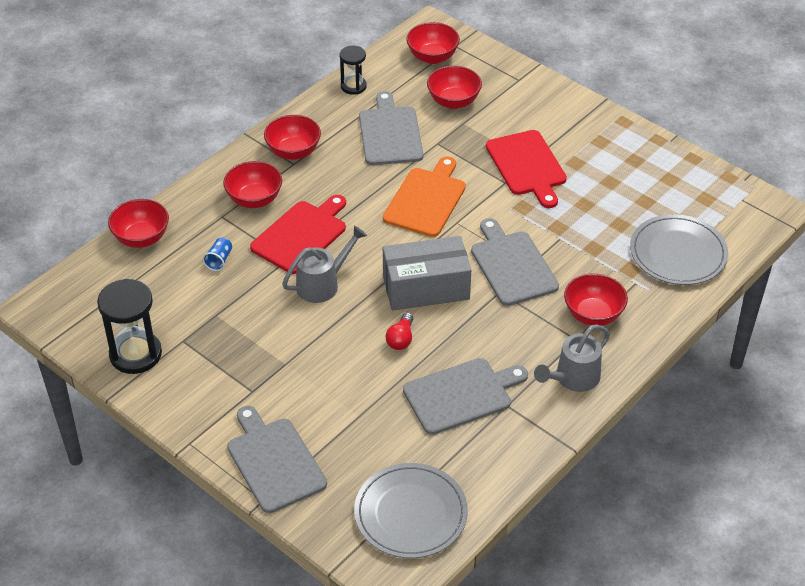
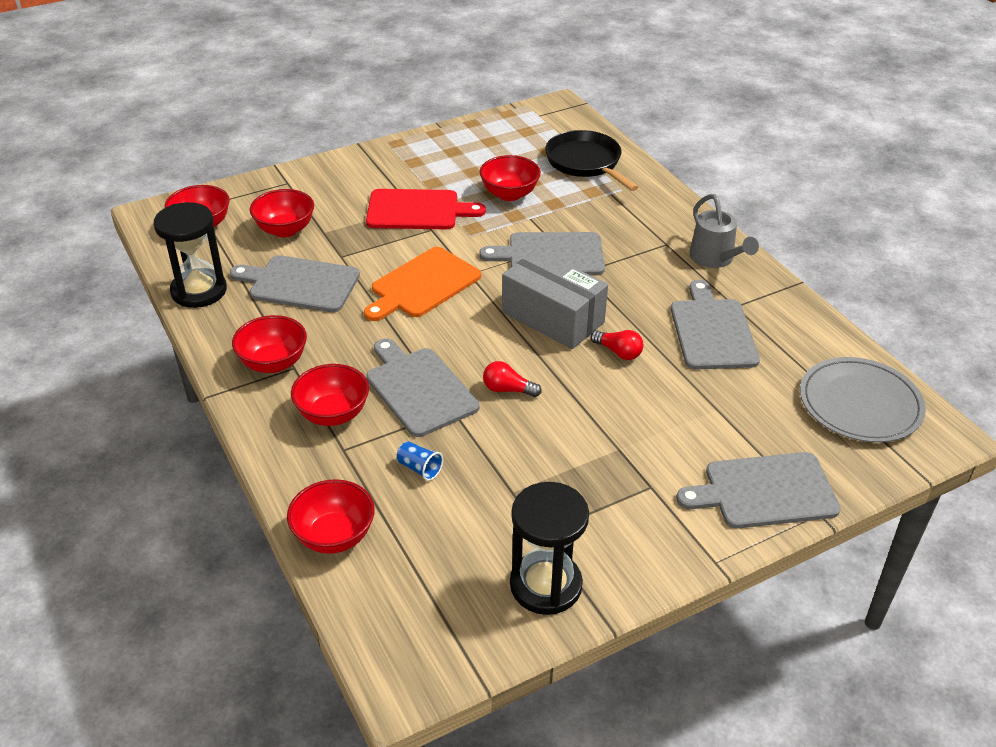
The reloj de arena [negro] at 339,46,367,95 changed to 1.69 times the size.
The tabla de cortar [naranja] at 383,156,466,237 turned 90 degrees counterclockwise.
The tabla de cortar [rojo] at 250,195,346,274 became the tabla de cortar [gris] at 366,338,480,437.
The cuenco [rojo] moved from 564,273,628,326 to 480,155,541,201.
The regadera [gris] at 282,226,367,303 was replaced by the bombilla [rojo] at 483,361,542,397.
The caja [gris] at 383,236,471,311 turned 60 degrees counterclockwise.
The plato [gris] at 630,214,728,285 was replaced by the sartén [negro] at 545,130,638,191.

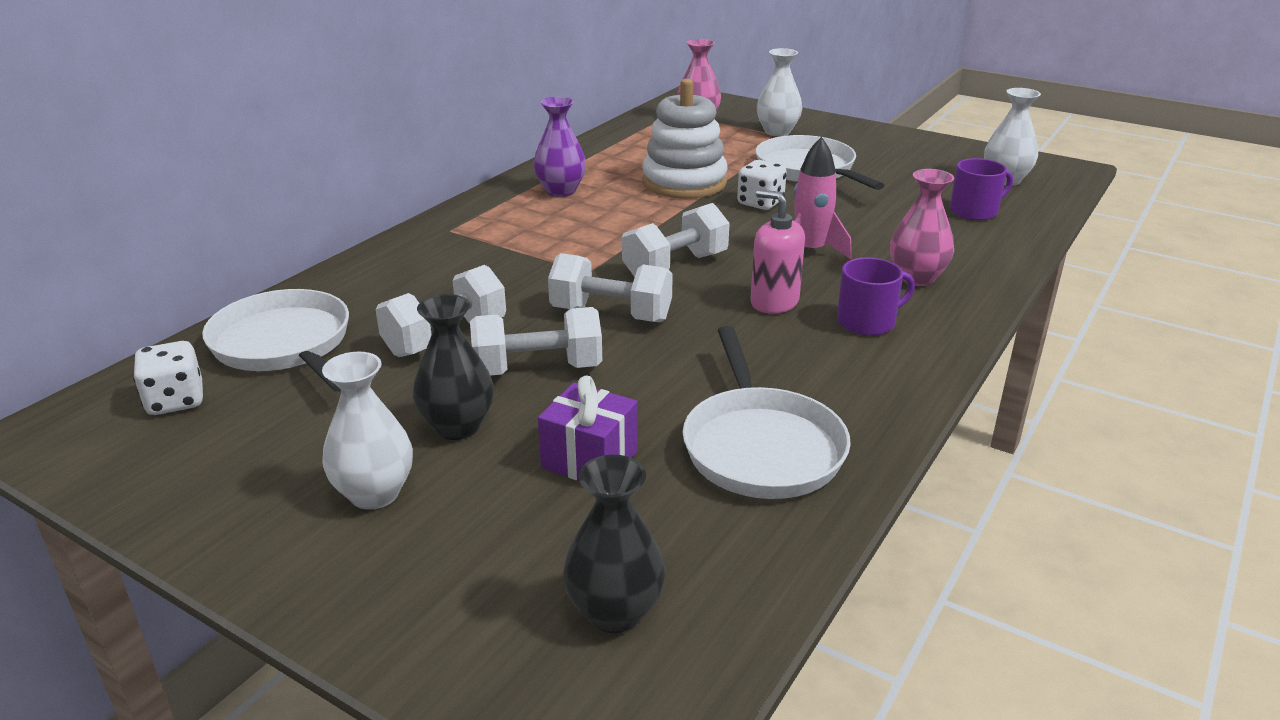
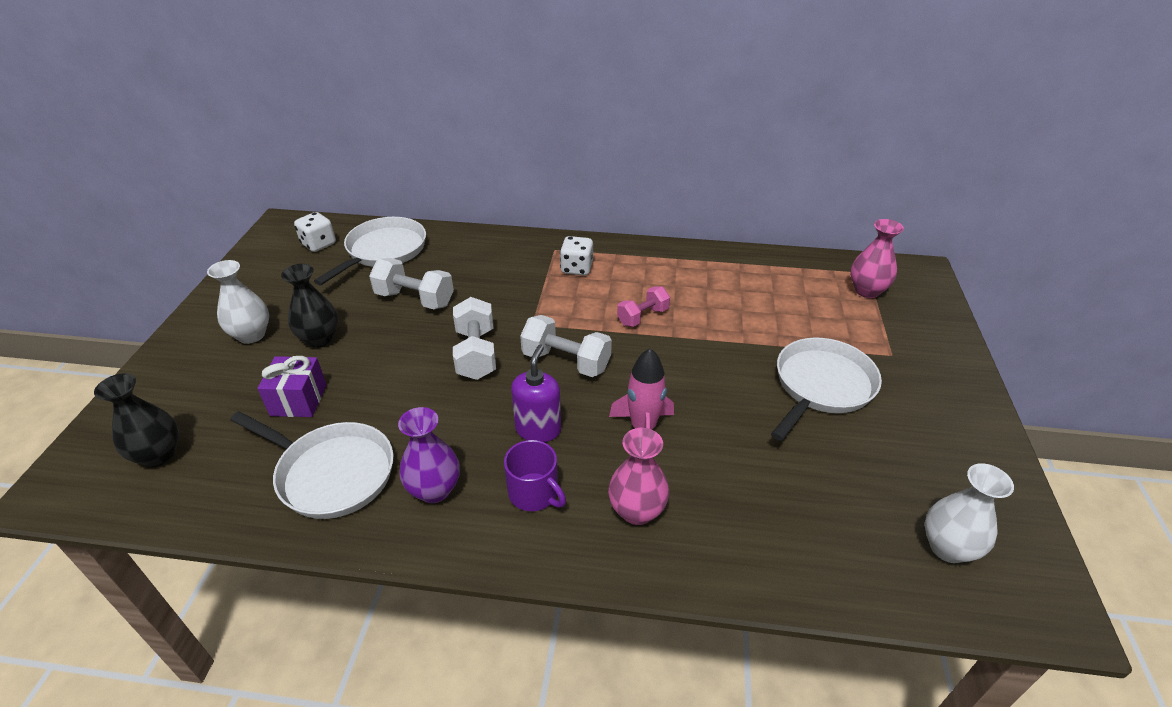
The sartén [blanco] at 683,326,851,499 turned 120 degrees counterclockwise.
The florero [morado] moved from 534,97,586,197 to 398,407,460,503.
The dispensador de jabón [rosa] at 750,189,805,314 became the dispensador de jabón [morado] at 511,344,561,442.
The dado [blanco] moved from 737,160,787,210 to 560,236,593,275.
The mancuerna [rosa] at 617,286,670,327 appeared.
The mancuerna [blanco] at 470,307,602,376 disappeared.
The juguete apilable [blanco] at 642,79,728,199 disappeared.
The florero [blanco] at 757,48,802,136 disappeared.
The taza [morado] at 950,158,1013,220 disappeared.

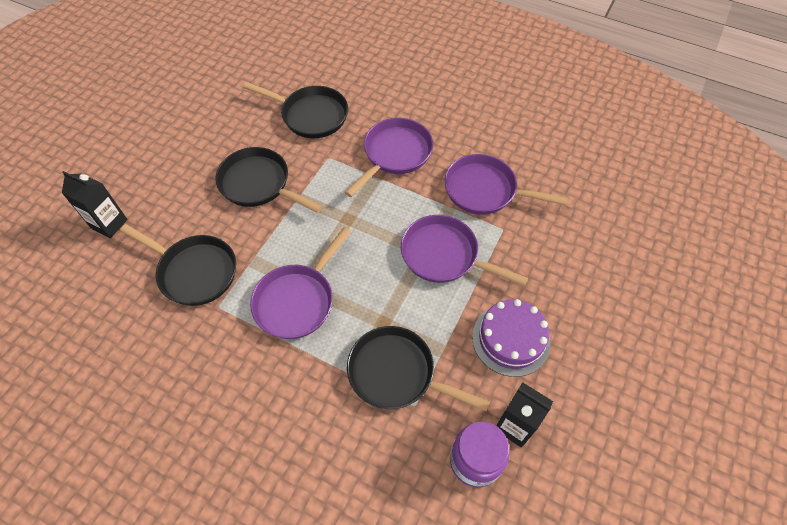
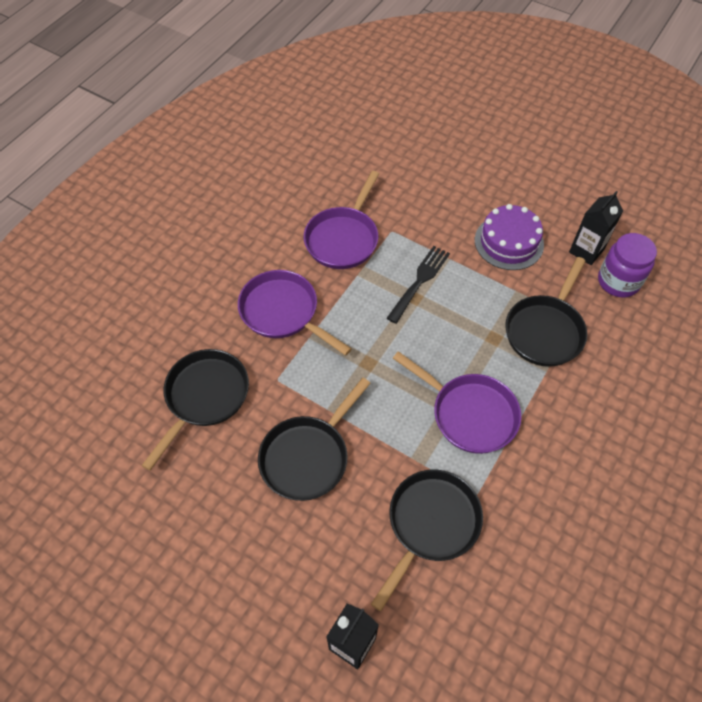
The sartén [morado] at 401,215,528,286 was replaced by the tenedor [negro] at 387,246,450,324.

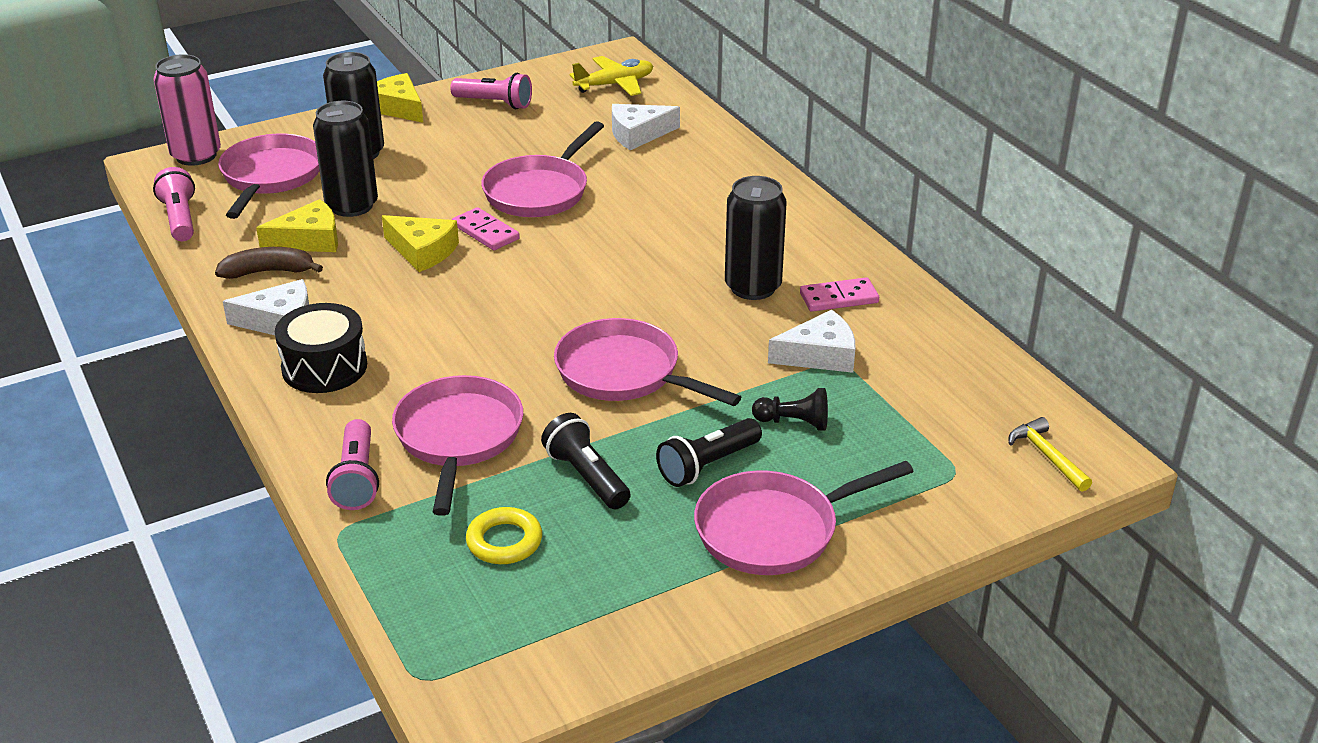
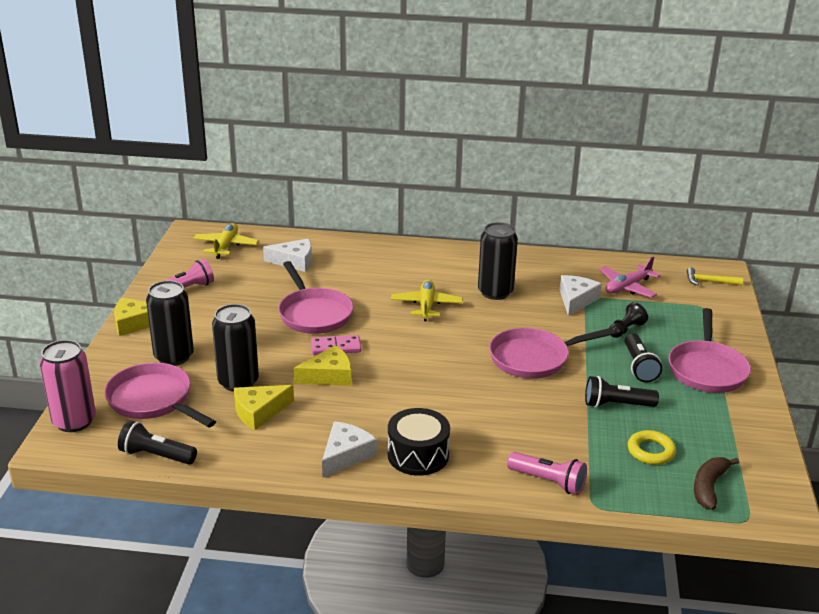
The lámpara de mano [rosa] at 153,167,195,241 became the lámpara de mano [negro] at 118,420,197,465.
The queso [amarillo] at 256,199,338,252 turned 135 degrees counterclockwise.
The queso [blanco] at 612,104,680,150 turned 105 degrees counterclockwise.
The avión [amarillo] at 391,279,463,321 appeared.
The avión [rosa] at 599,257,660,298 appeared.
The plátano [marrón] moved from 215,247,323,279 to 694,457,739,510.
The sartén [rosa] at 392,375,523,516 disappeared.
The ficha de dominó [rosa] at 800,277,879,312 disappeared.

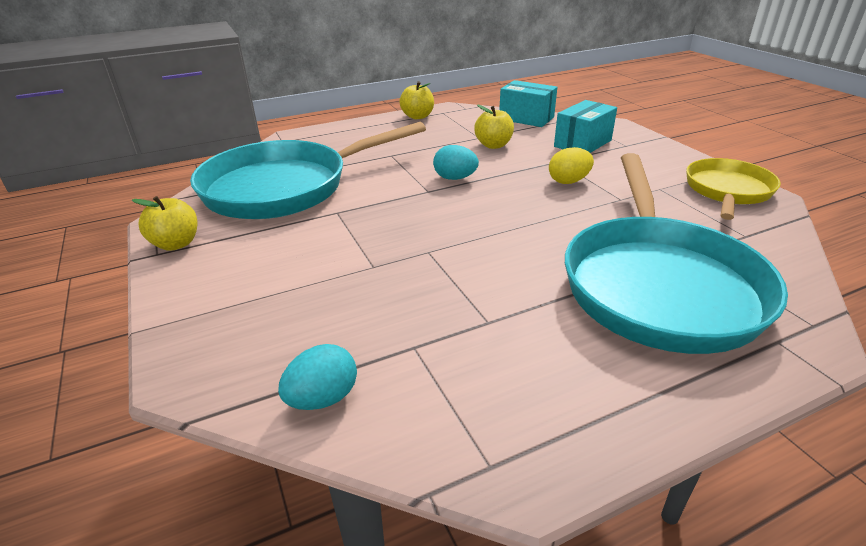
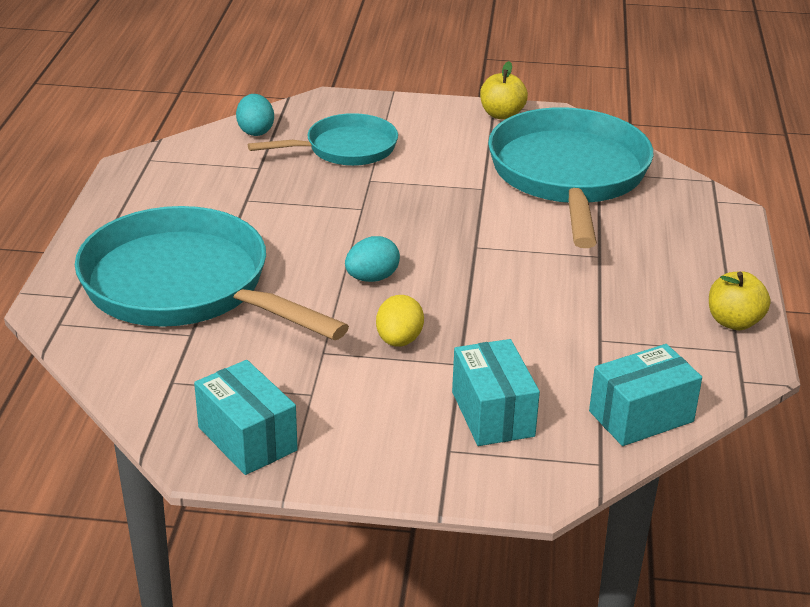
The sartén [amarillo] at 686,158,781,220 was replaced by the caja [turquesa] at 194,360,298,475.
The sartén [turquesa] at 248,113,398,166 appeared.
The huevo [turquesa] moved from 433,145,479,180 to 345,236,400,282.
The manzana [amarillo] at 474,105,514,149 disappeared.

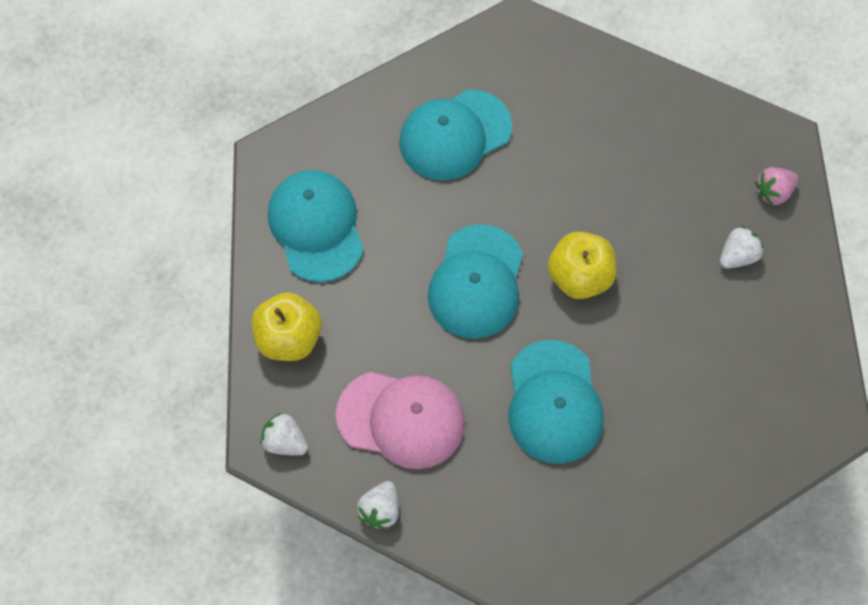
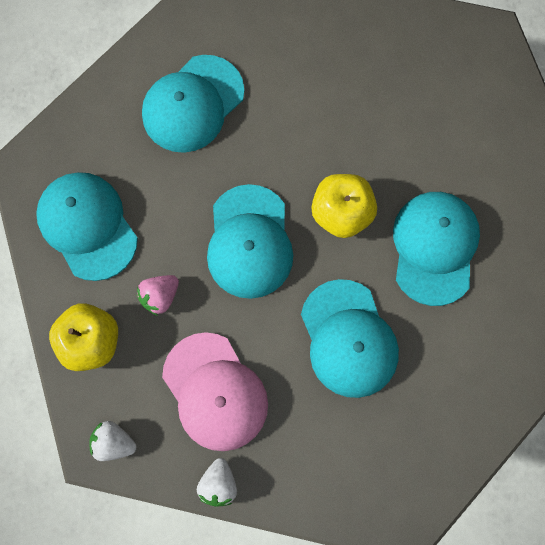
The fresa [rosa] moved from 755,167,799,206 to 137,275,179,316.
The gorra [rosa] at 336,372,465,469 turned 60 degrees clockwise.
The gorra [turquesa] at 393,192,480,306 appeared.
The fresa [blanco] at 720,226,764,268 disappeared.

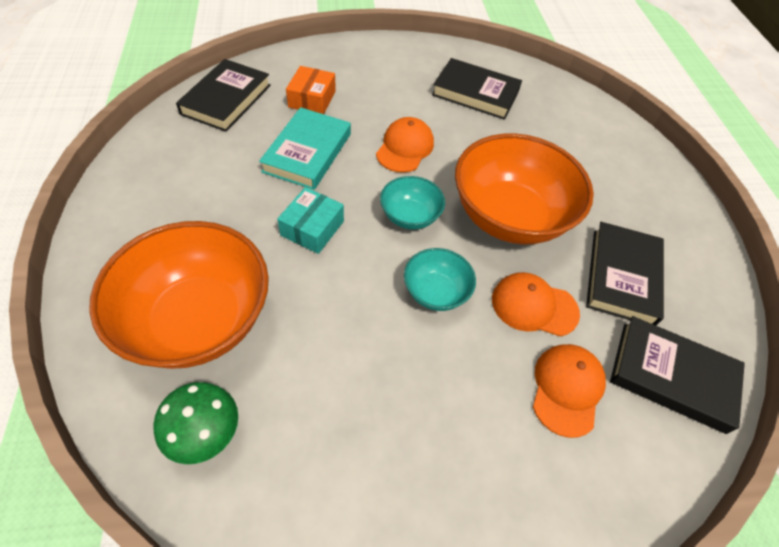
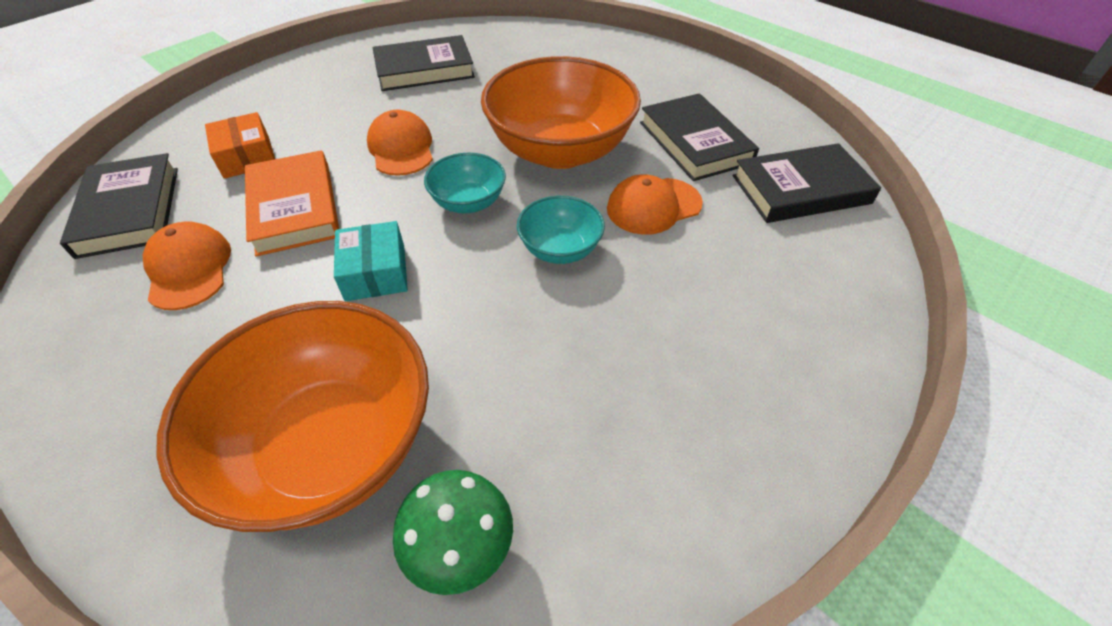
The gorra [naranja] moved from 533,344,606,438 to 143,221,231,310.
The libro [turquesa] at 259,107,351,190 became the libro [naranja] at 245,150,339,256.

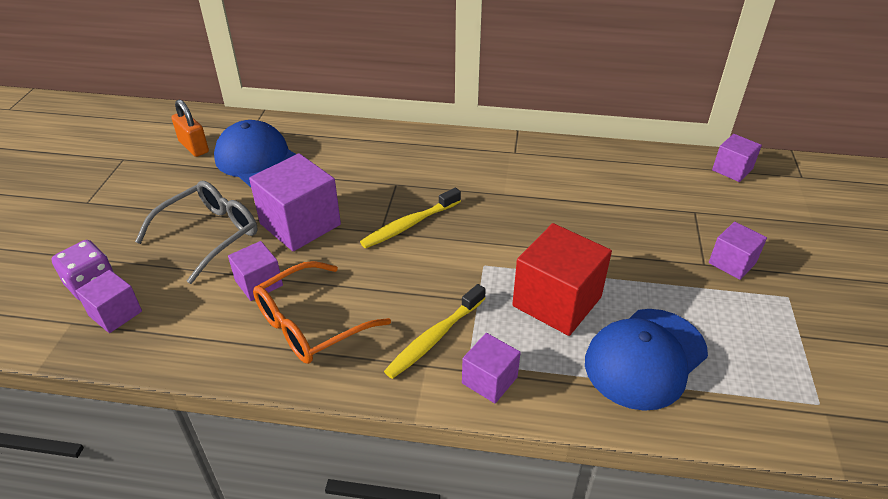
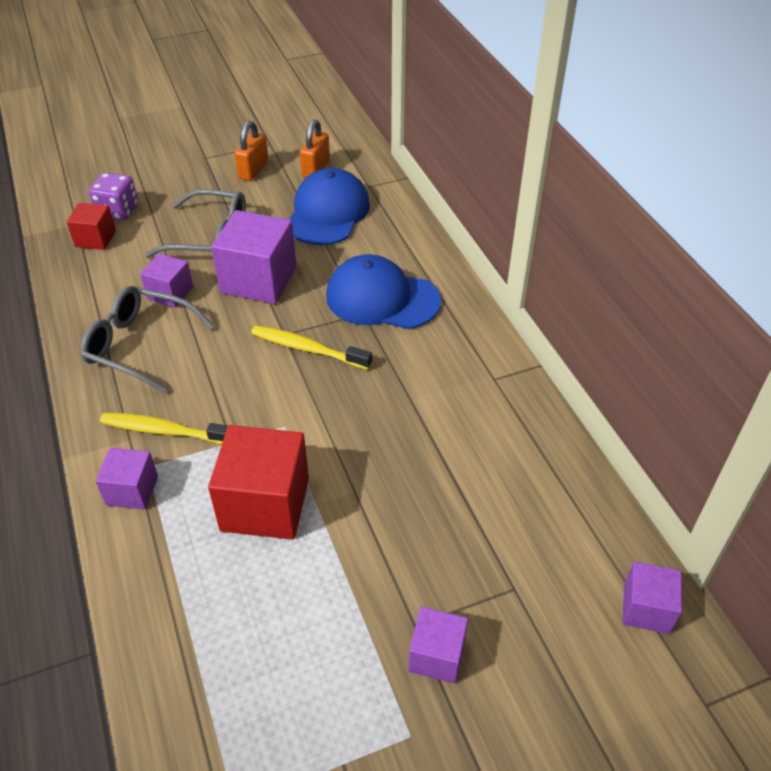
The cubo [morado] at 76,270,142,333 became the cubo [rojo] at 67,203,116,250.
The gafas [naranja] at 253,261,391,364 became the gafas [gris] at 80,286,215,394.
The candado [naranja] at 234,121,269,181 appeared.
The gorra [azul] moved from 585,309,708,411 to 326,254,441,329.

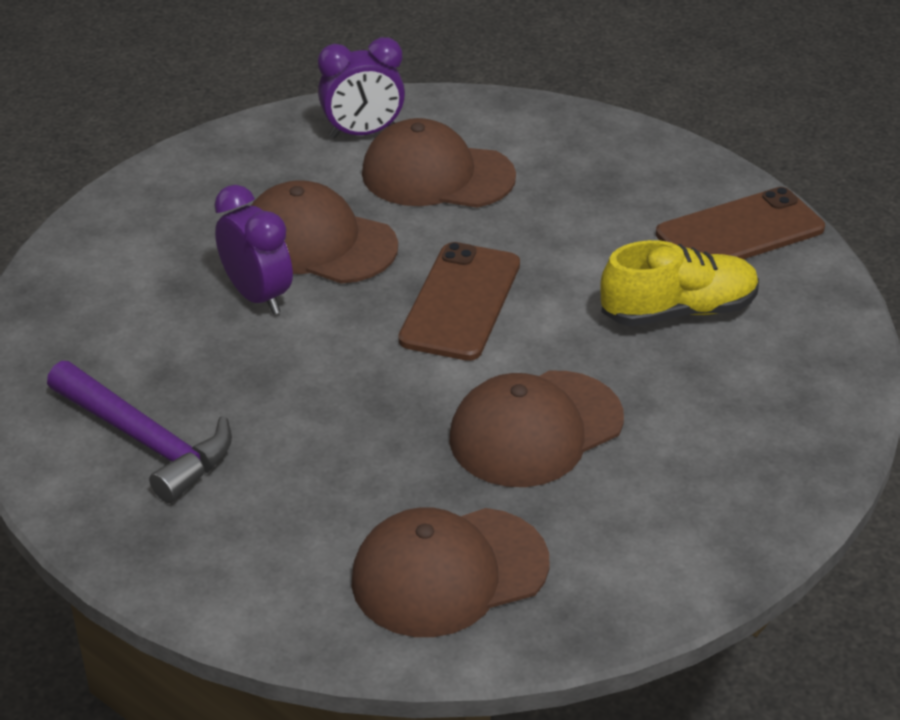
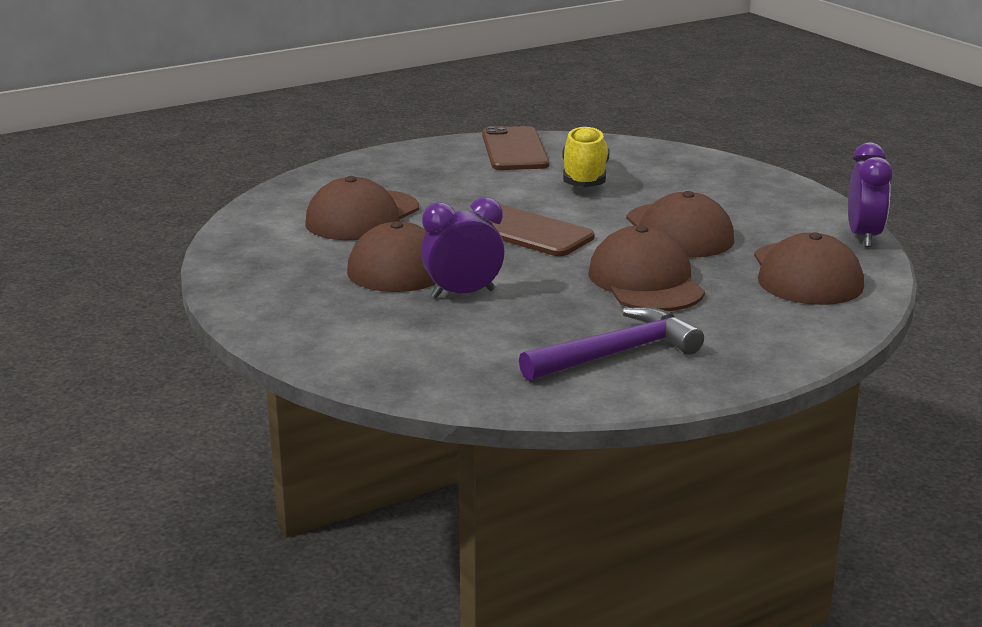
The gorra [marrón] at 588,225,705,311 appeared.
The despertador [morado] moved from 318,37,405,139 to 848,142,893,247.

